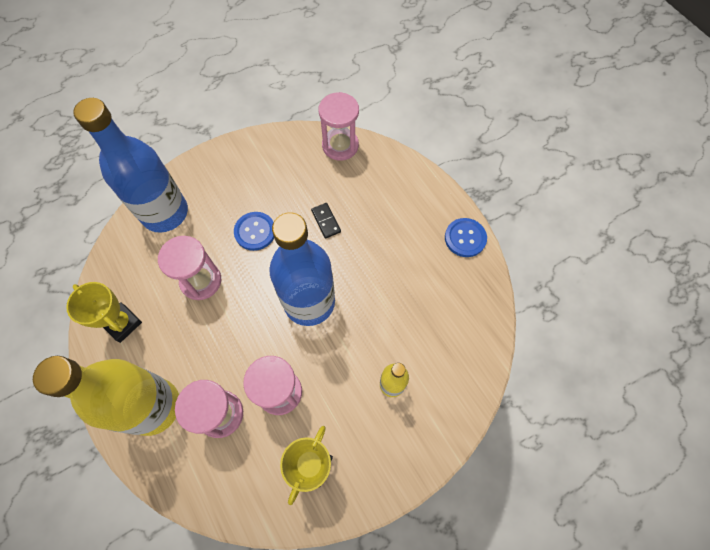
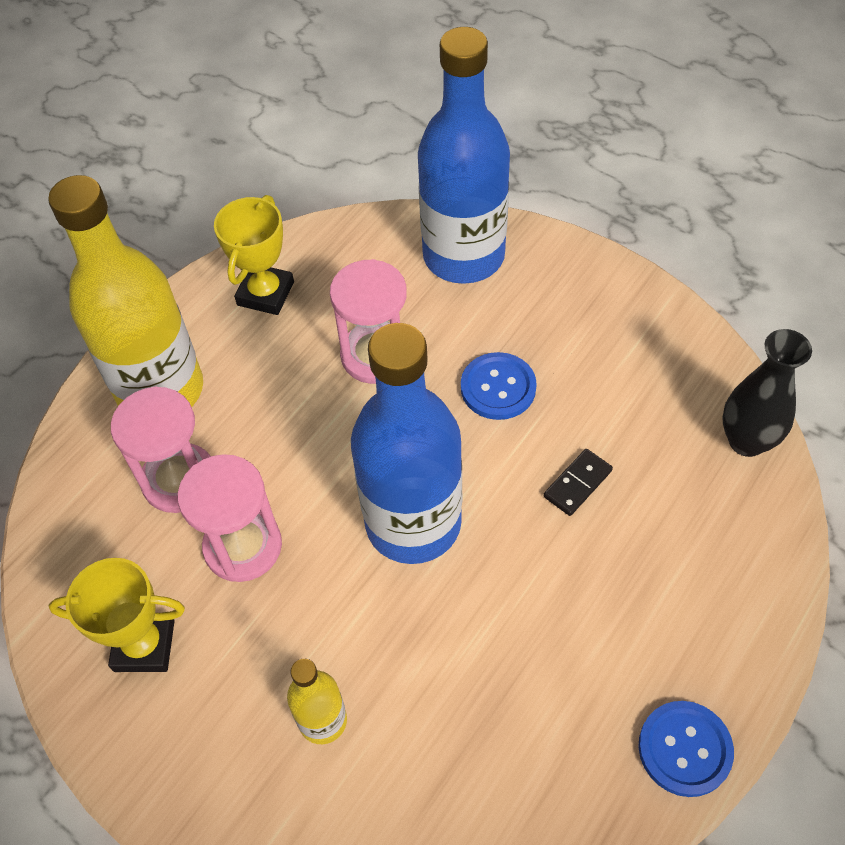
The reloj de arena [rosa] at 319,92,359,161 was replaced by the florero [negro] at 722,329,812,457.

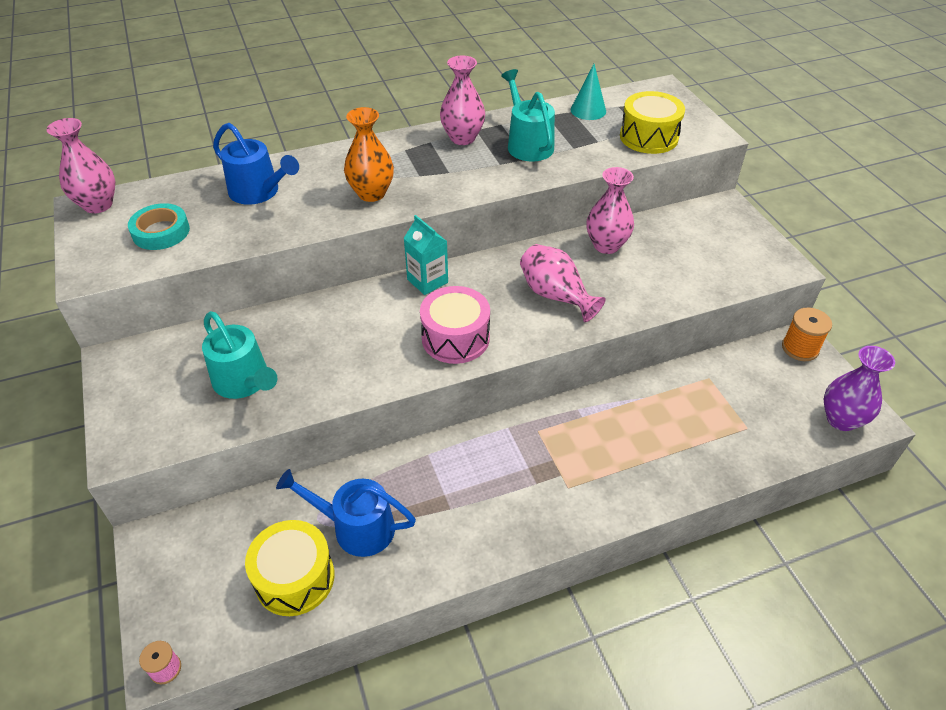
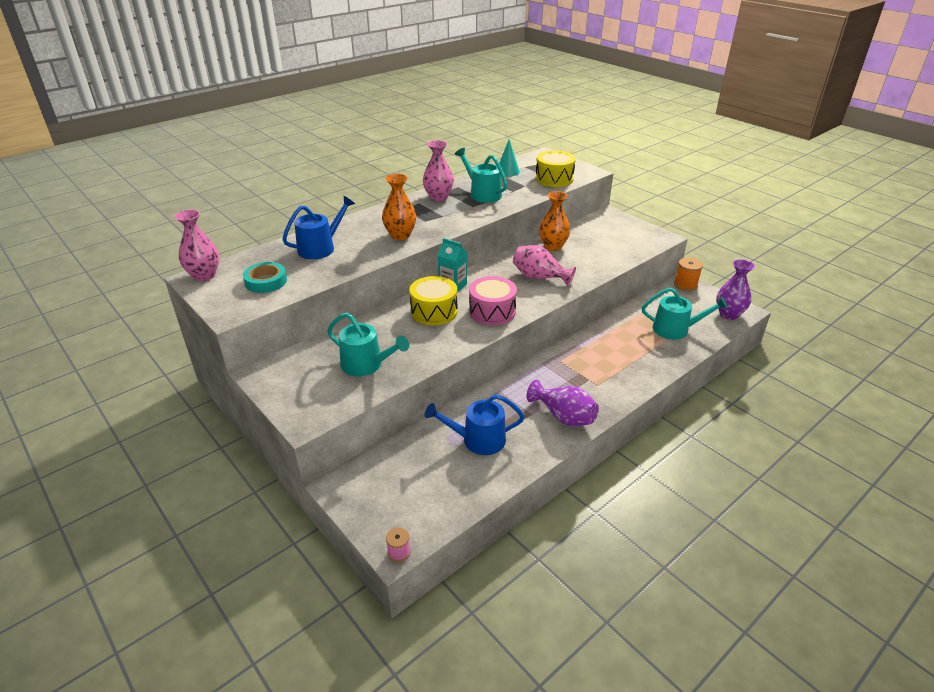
The regadera [azul] at 213,123,299,205 turned 60 degrees counterclockwise.
The tambor [amarillo] moved from 245,520,335,616 to 409,276,458,326.
The florero [morado] at 527,380,599,426 appeared.
The florero [rosa] at 587,167,634,254 became the florero [naranja] at 539,191,570,251.
The regadera [turquesa] at 642,288,728,340 appeared.

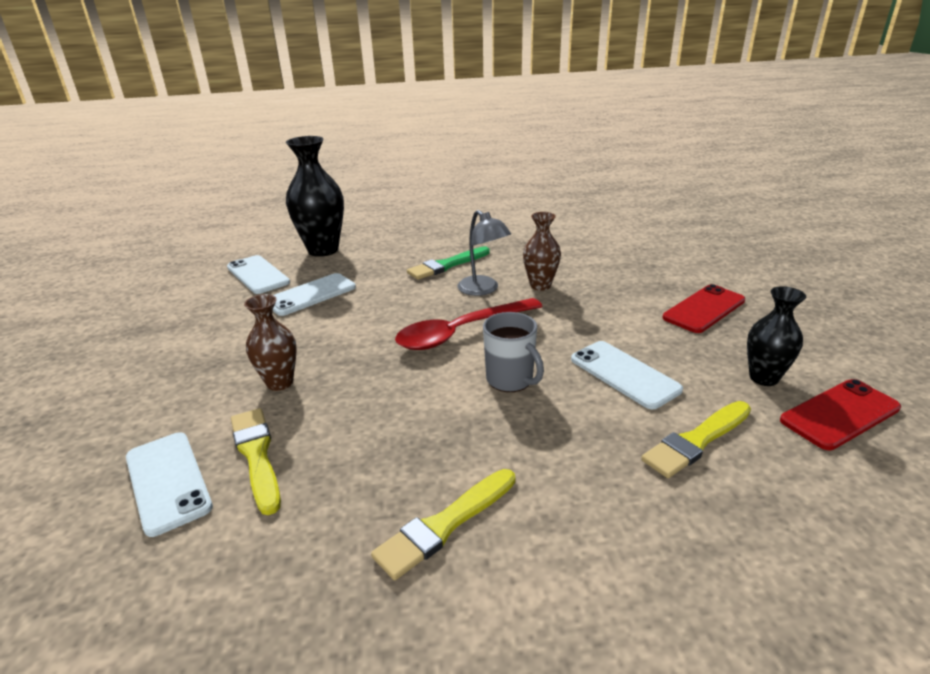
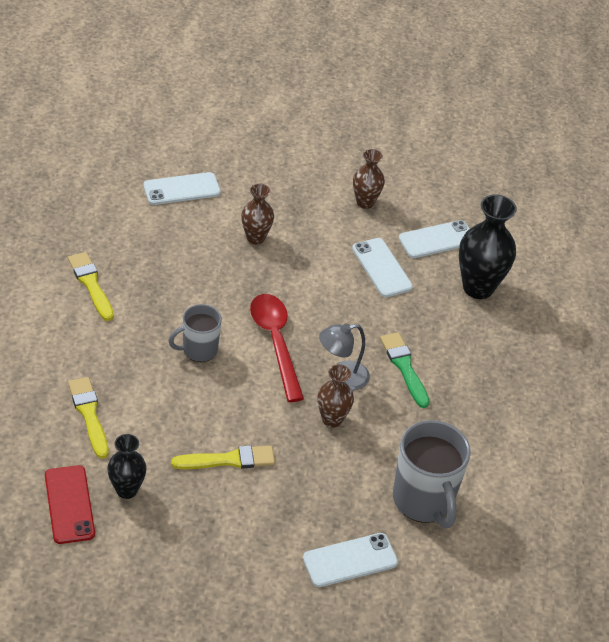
The pincel [amarillo] moved from 231,408,281,515 to 171,445,275,469.
The móvil [blanco] moved from 571,341,683,409 to 303,533,398,587.
The florero [marrón] at 353,149,385,209 appeared.
The taza [gris] at 393,420,471,528 appeared.
The móvil [rojo] at 662,284,745,333 disappeared.

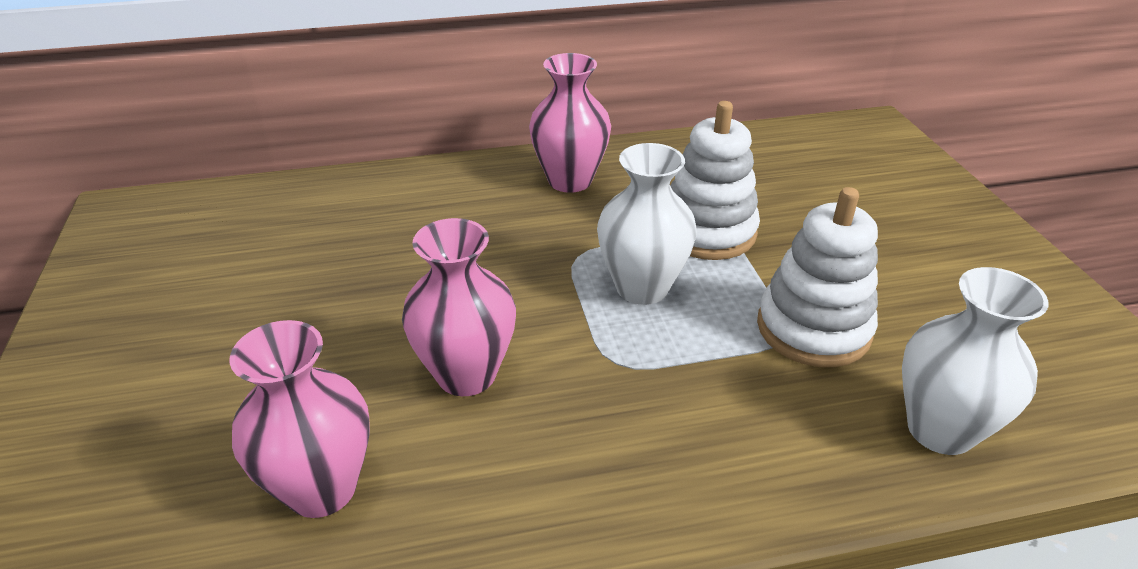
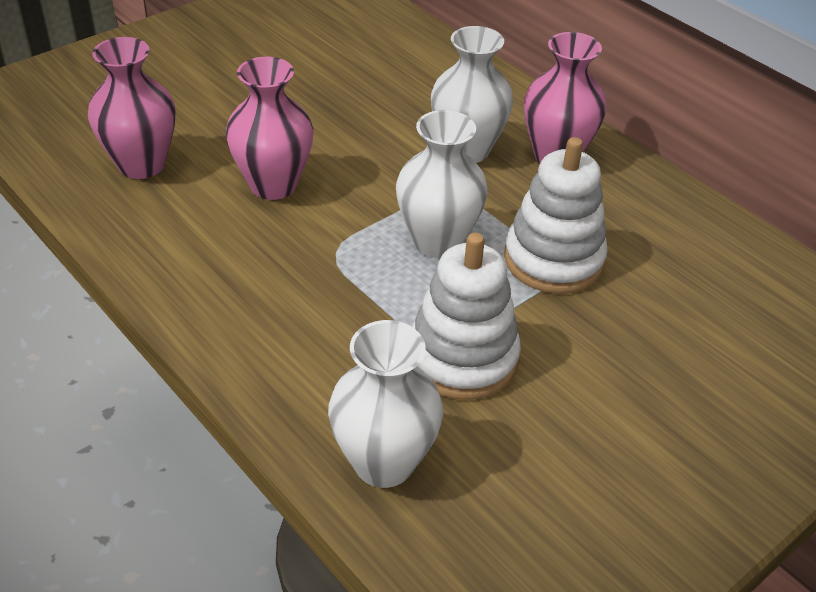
The florero [blanco] at 431,26,513,163 appeared.

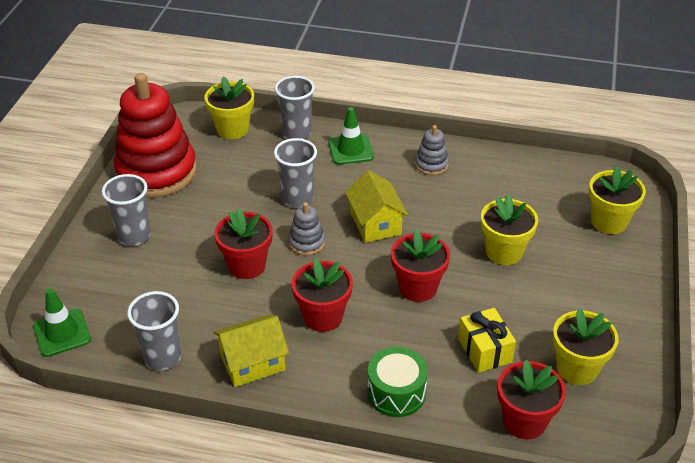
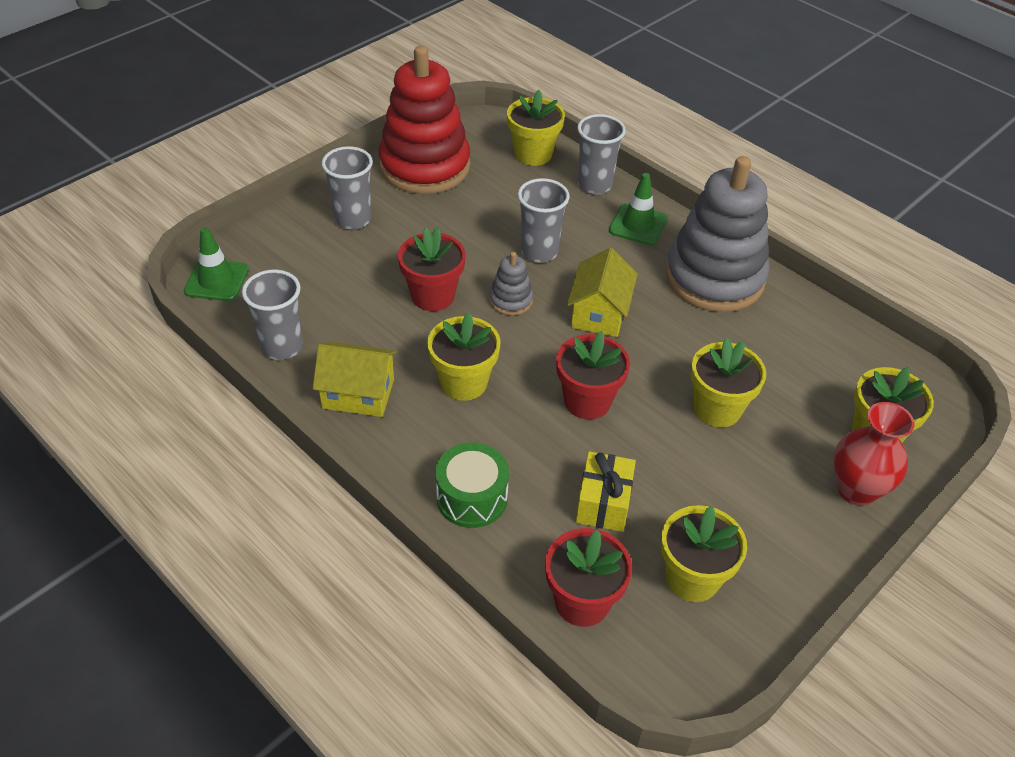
The maceta [rojo] at 292,258,353,332 became the maceta [amarillo] at 427,312,501,401.
The juguete apilable [gris] at 415,125,449,175 changed to 2.37 times the size.
The florero [rojo] at 834,402,914,506 appeared.

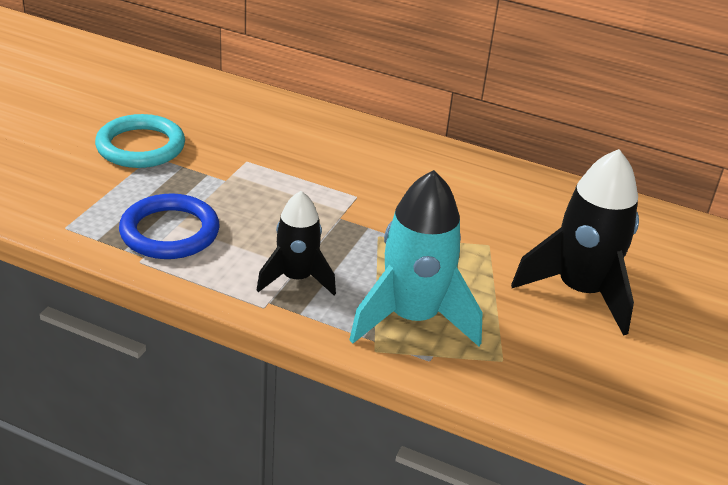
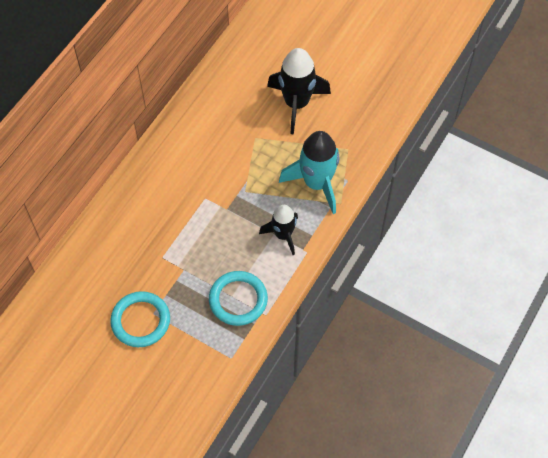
The anillo [azul] at 119,194,220,259 became the anillo [turquesa] at 209,271,268,326.

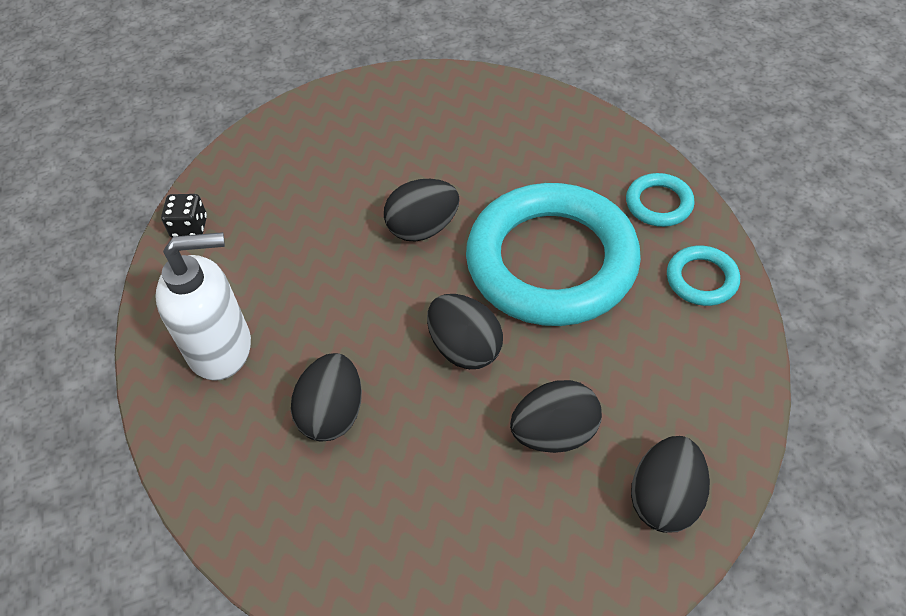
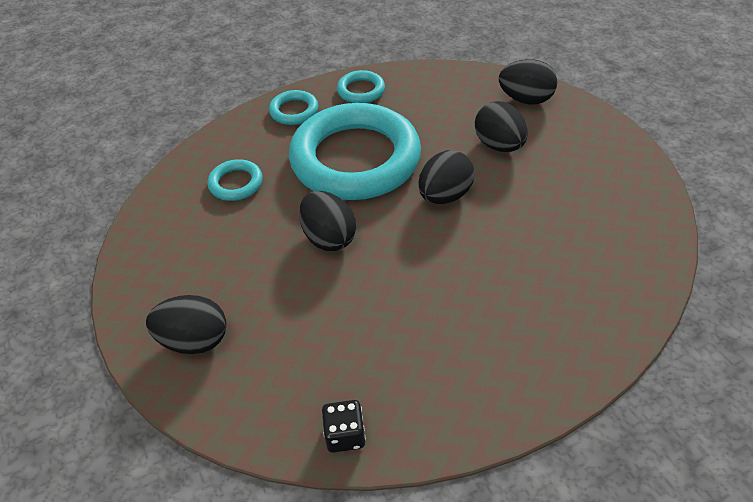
The huevo [negro] moved from 291,353,362,441 to 146,295,226,354.
The anillo [turquesa] at 208,159,263,201 appeared.
The dispensador de jabón [blanco] at 155,232,251,381 disappeared.

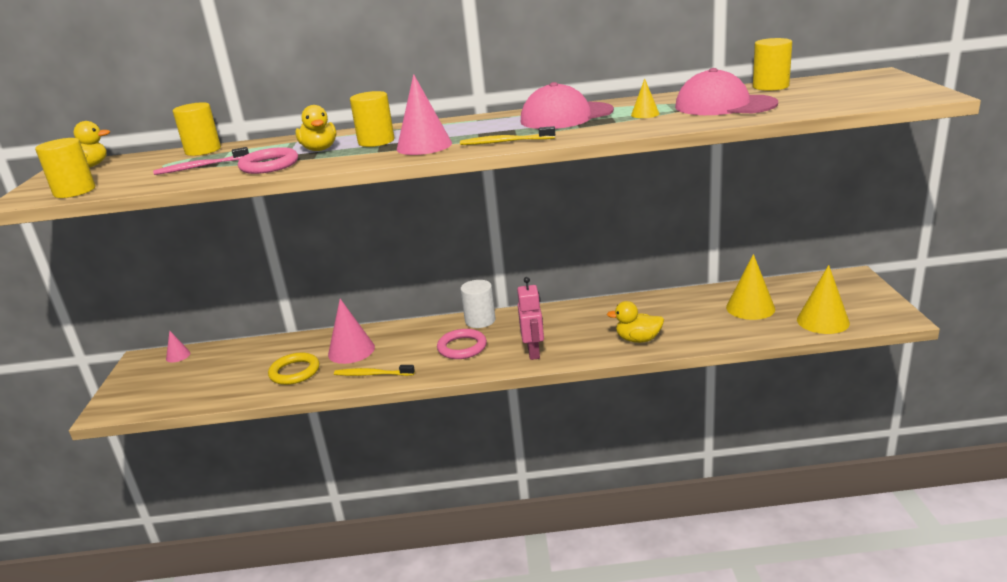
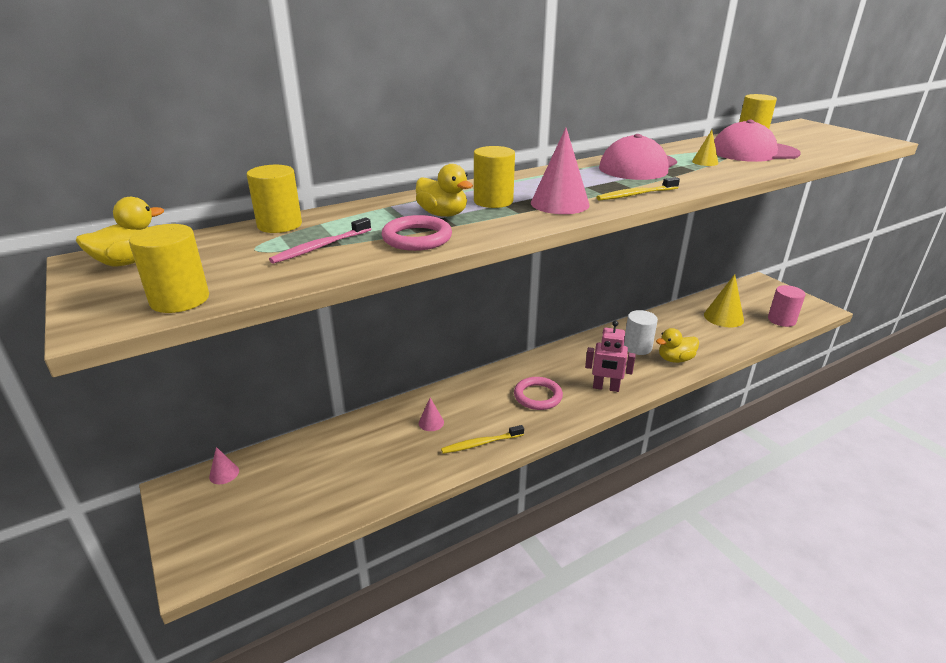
The cono [rosa] at 328,299,375,364 changed to 0.52 times the size.
The robot [rosa] at 517,277,544,360 turned 135 degrees clockwise.
The cilindro [blanco] moved from 461,280,496,328 to 624,310,658,355.
The cono [amarillo] at 797,265,850,334 was replaced by the cilindro [rosa] at 768,285,805,327.
The anillo [amarillo] at 268,352,319,385 disappeared.

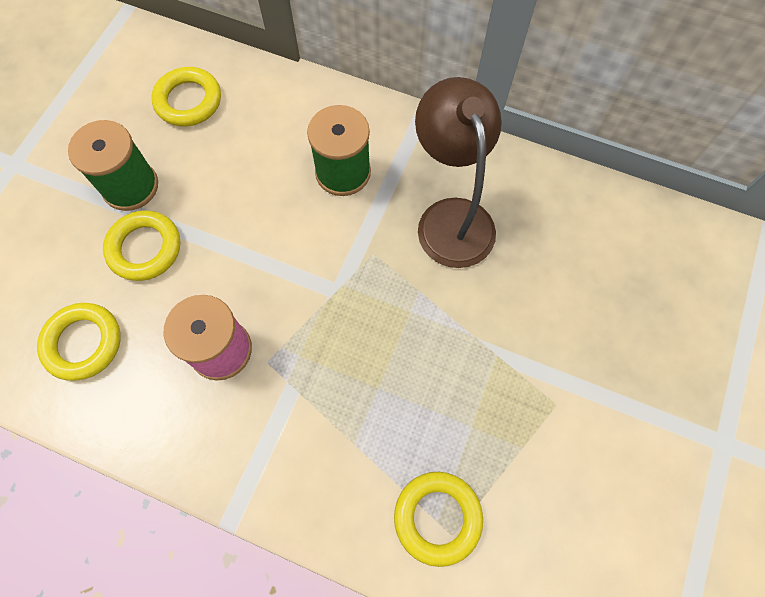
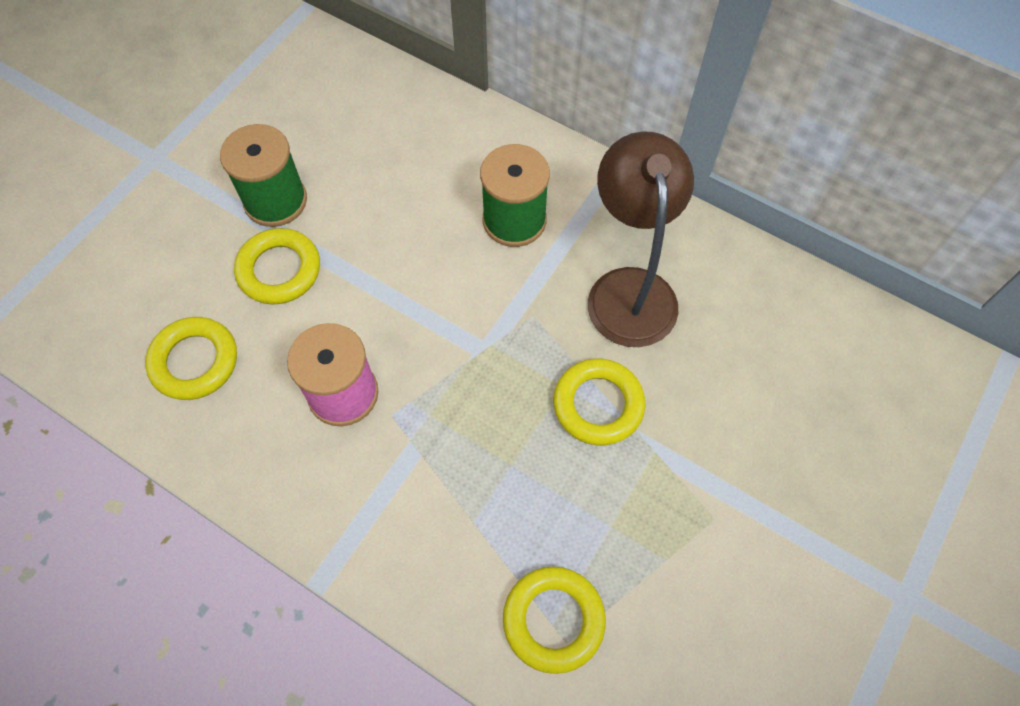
The anillo [amarillo] moved from 151,67,221,127 to 553,359,646,445.

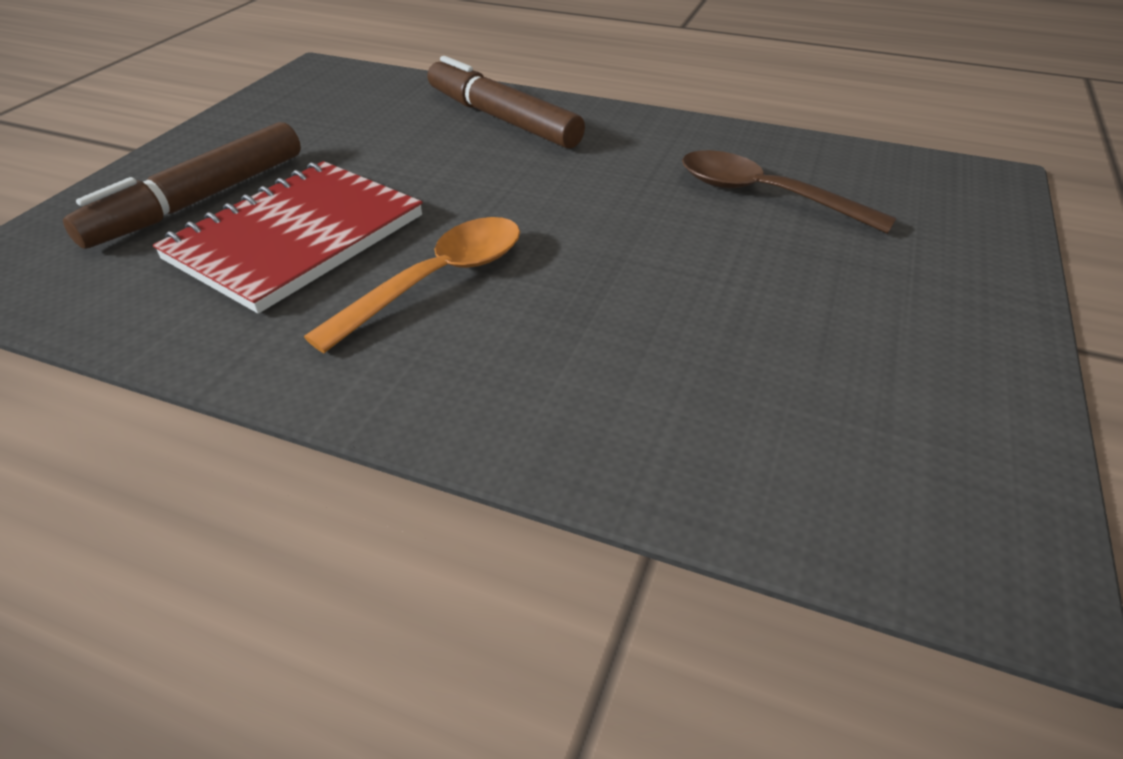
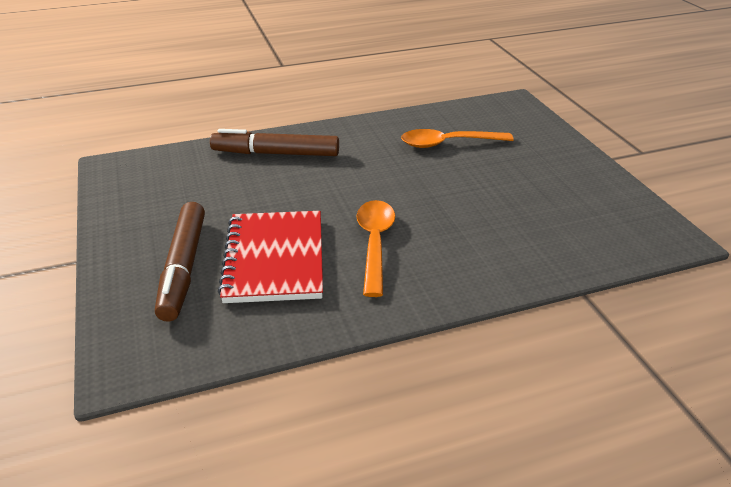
The cuchara [marrón] at 682,150,897,234 became the cuchara [naranja] at 401,129,514,148.

